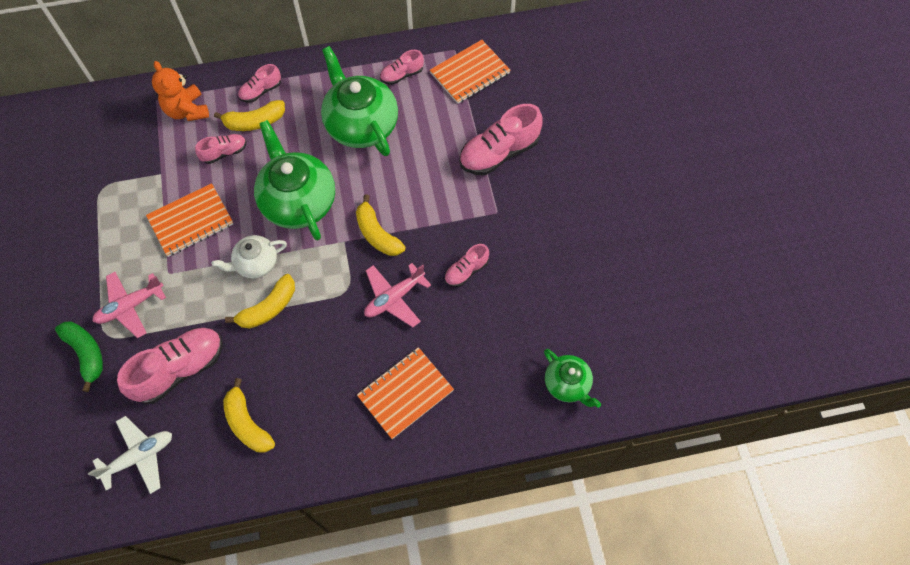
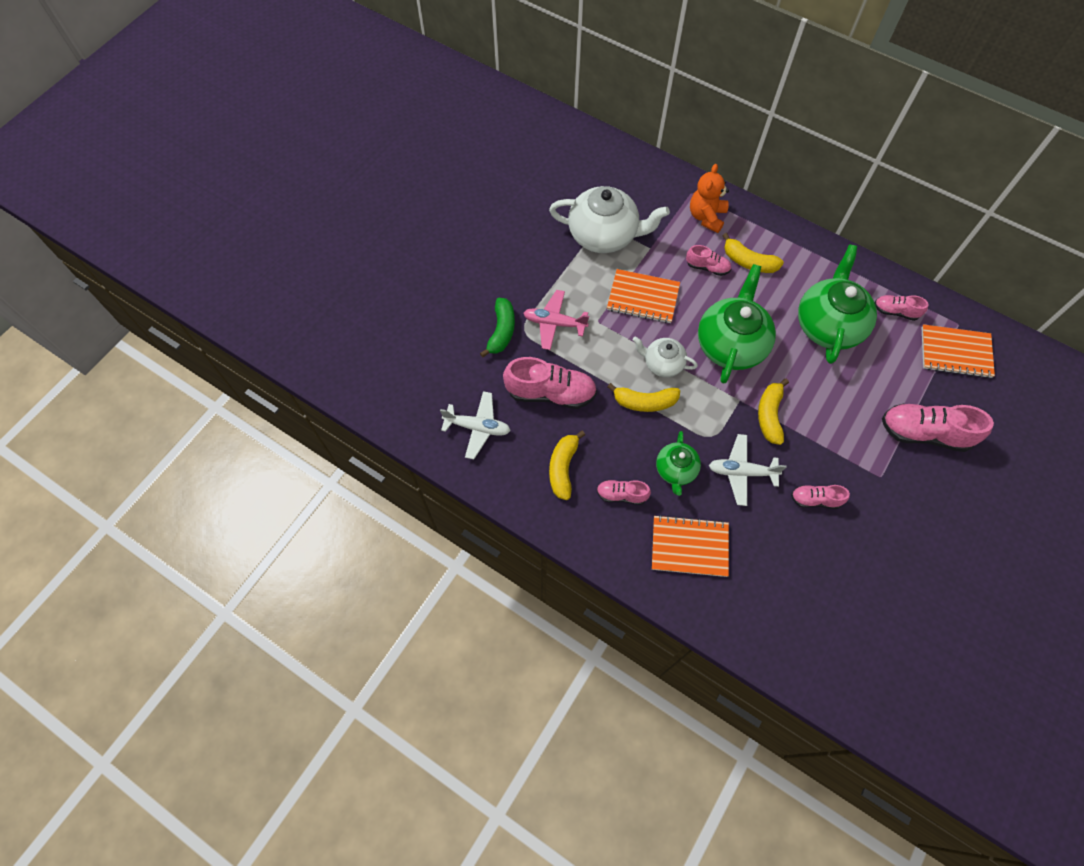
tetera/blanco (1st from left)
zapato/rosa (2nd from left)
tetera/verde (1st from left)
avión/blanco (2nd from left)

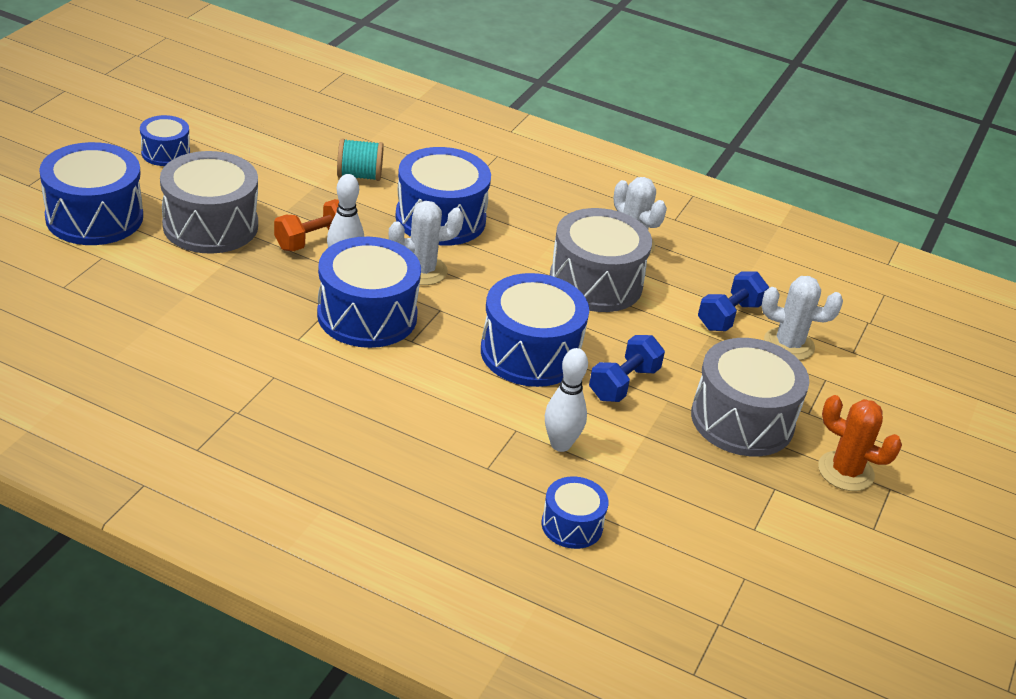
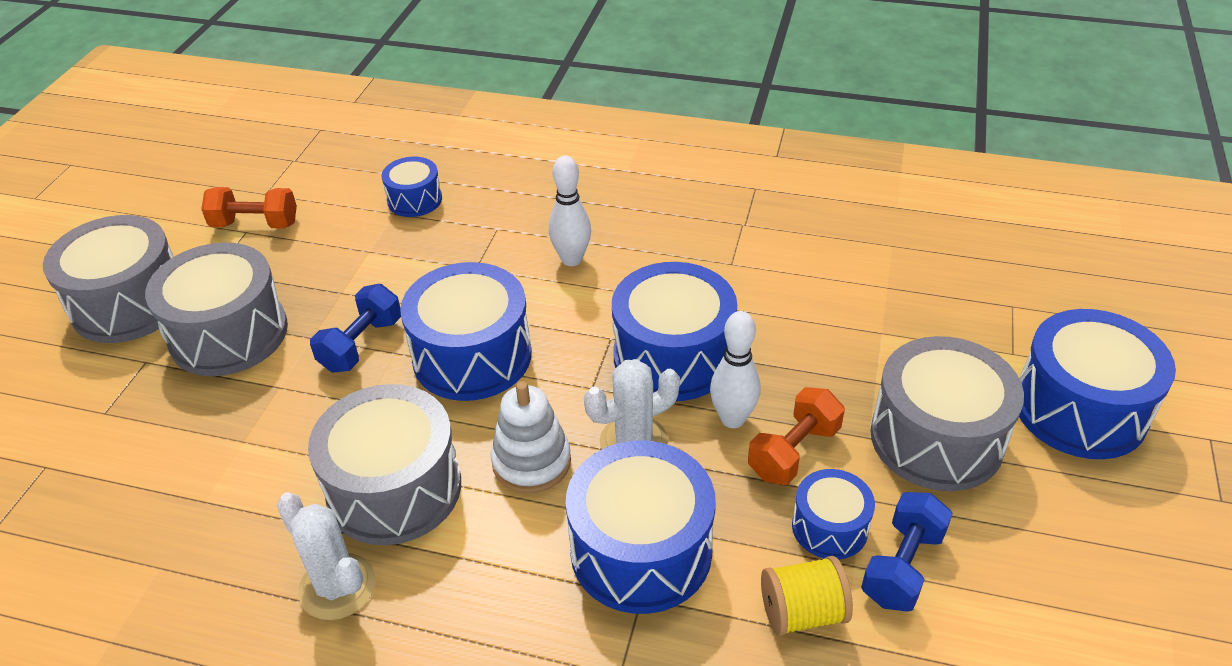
cactus/blanco (3rd from left in the first image)
mancuerna/naranja (1st from left)
juguete apilable/blanco
tambor/azul (5th from left)
bolo/blanco (1st from left)
mancuerna/azul (2nd from left)
tambor/gris (1st from left)
carrete/amarillo

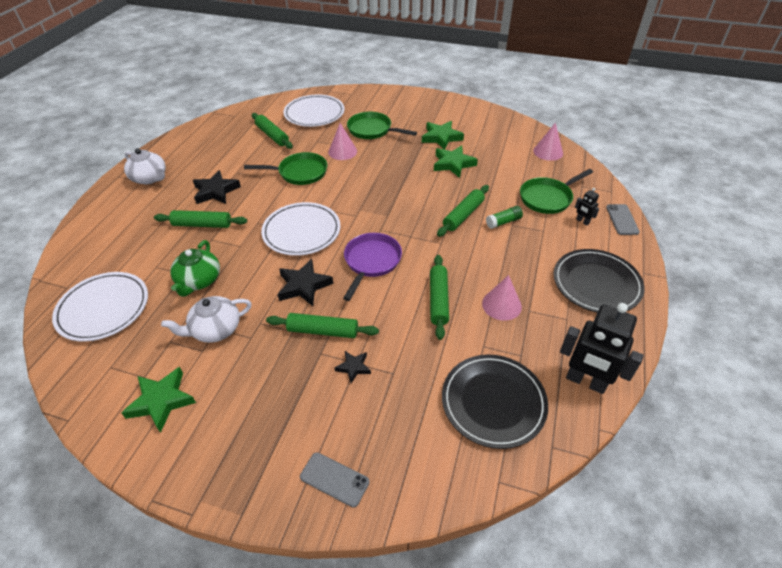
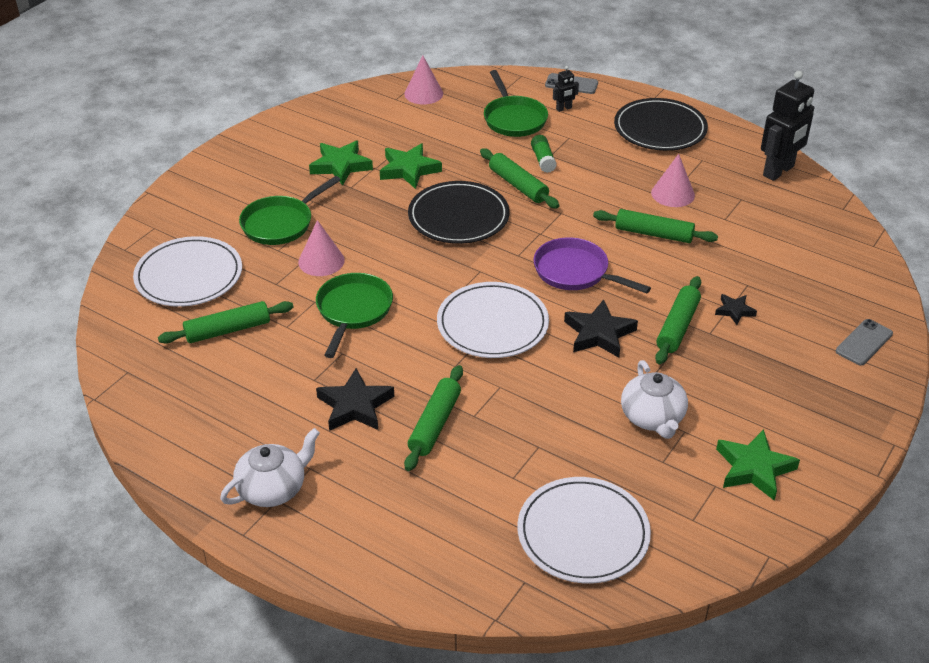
tetera/verde
plato/negro (1st from left)

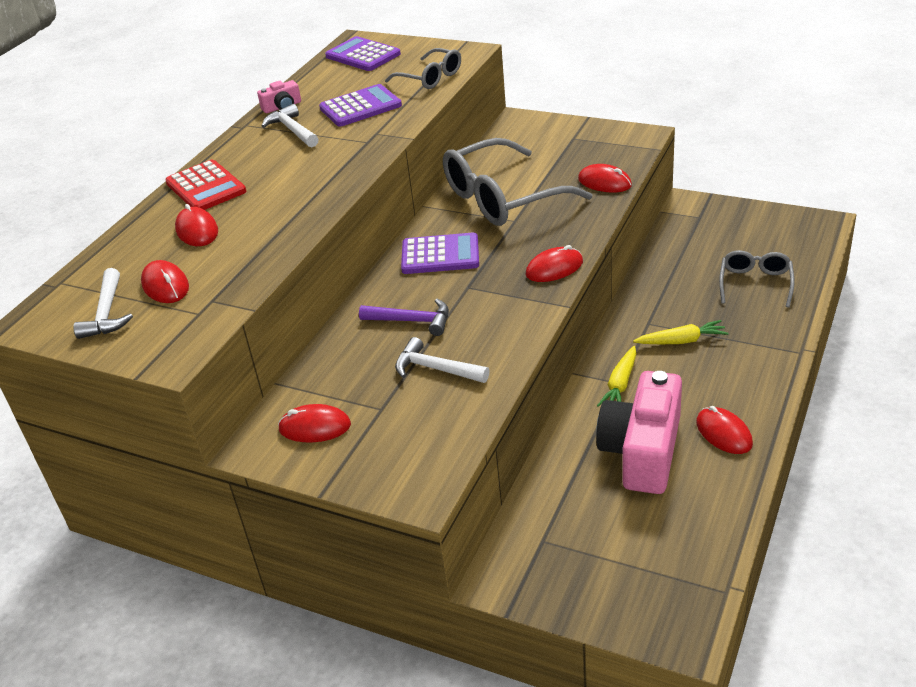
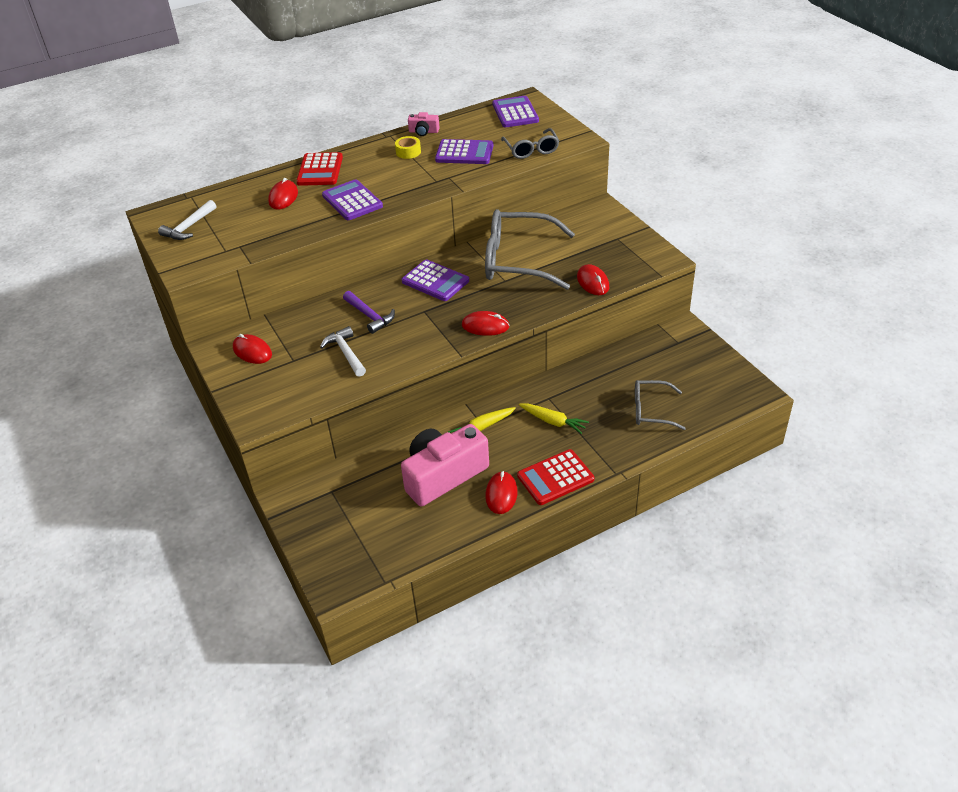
ratón/rojo (1st from left in the first image)
calculadora/morado (1st from left)
calculadora/rojo (2nd from left)
cinta adhesiva/amarillo
gafas/gris (3rd from left)

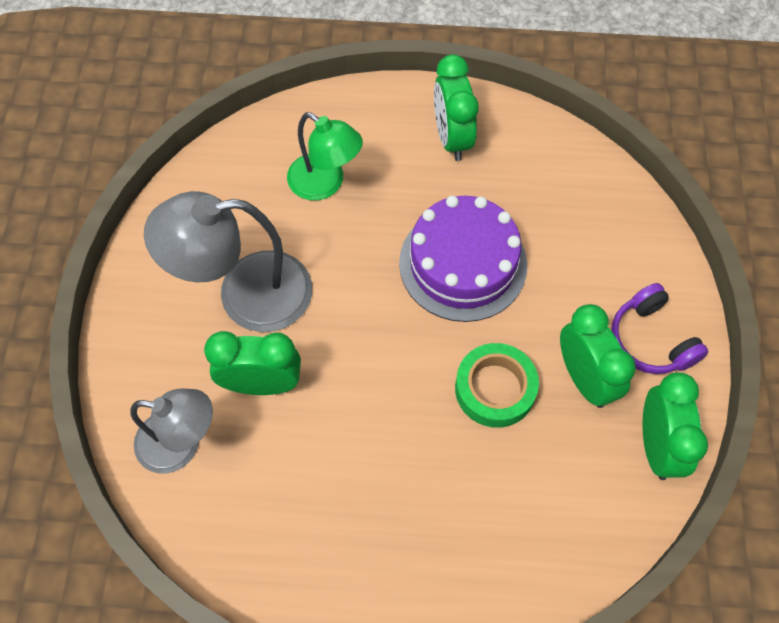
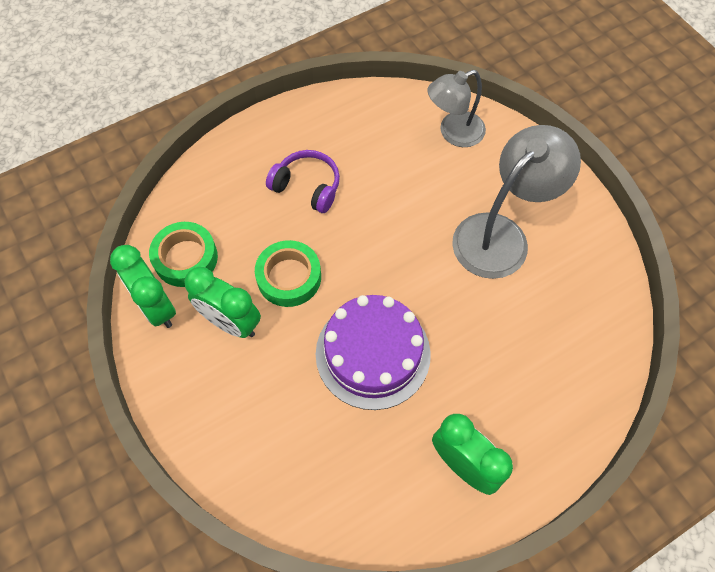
despertador/verde (1st from left in the first image)
lámpara/verde
cinta adhesiva/verde (1st from left)
auriculares/morado

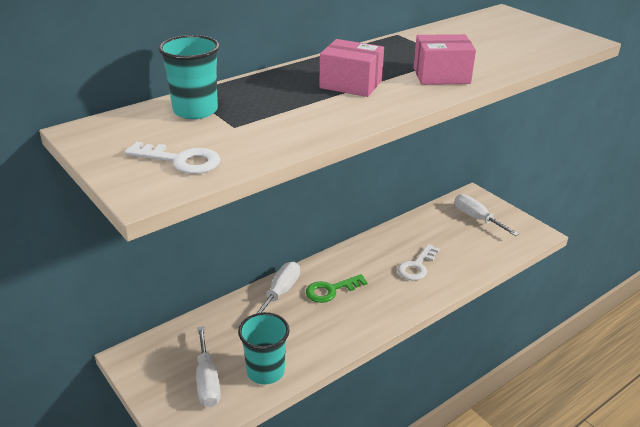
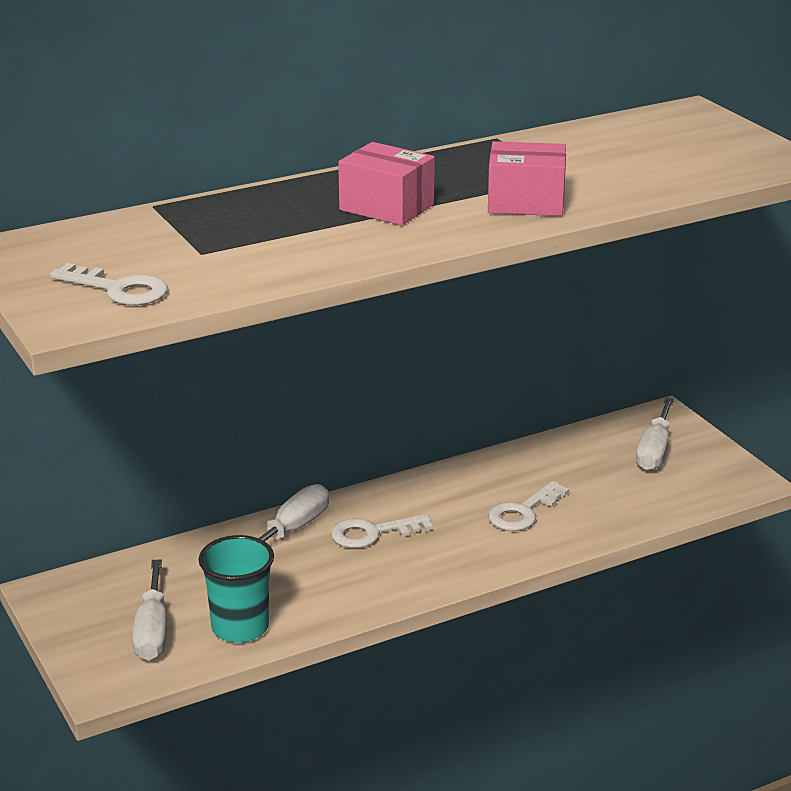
vaso/turquesa (1st from left in the first image)
llave/blanco (2nd from left)
destornillador/blanco (3rd from left)

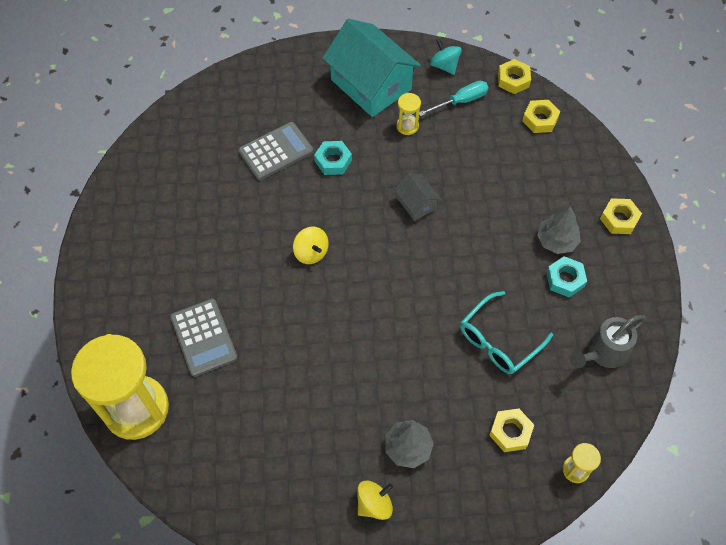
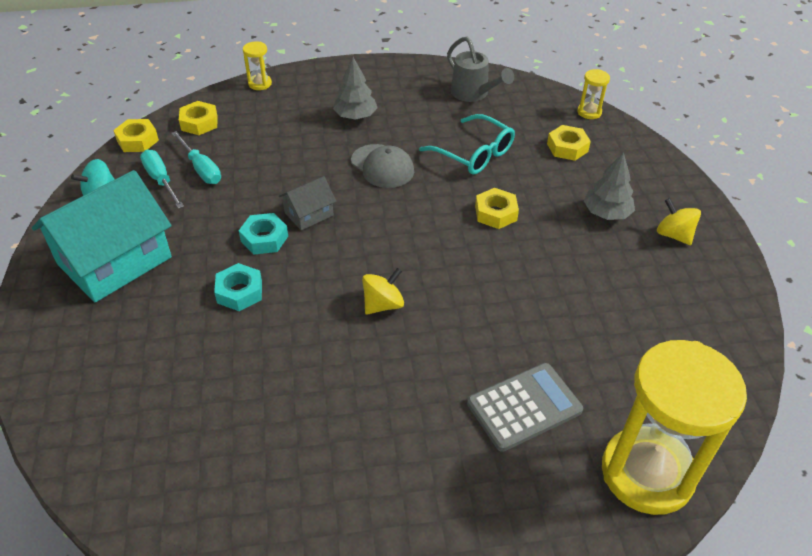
calculadora/gris (2nd from left in the first image)
destornillador/turquesa (2nd from left)
gorra/gris
reloj de arena/amarillo (1st from left)
tuerca/turquesa (2nd from left)
tuerca/amarillo (3rd from left)

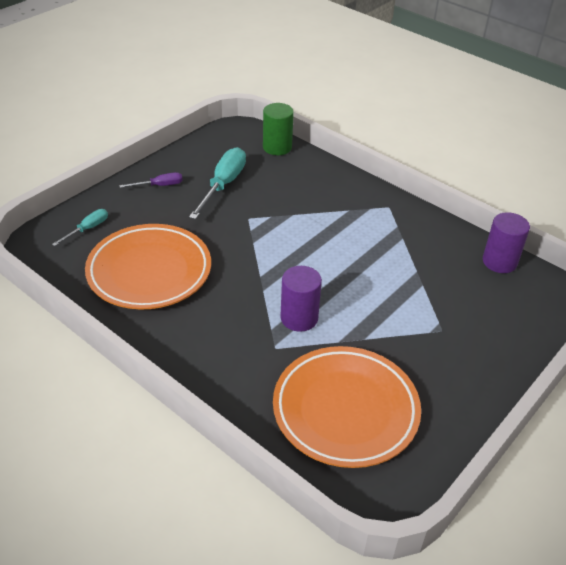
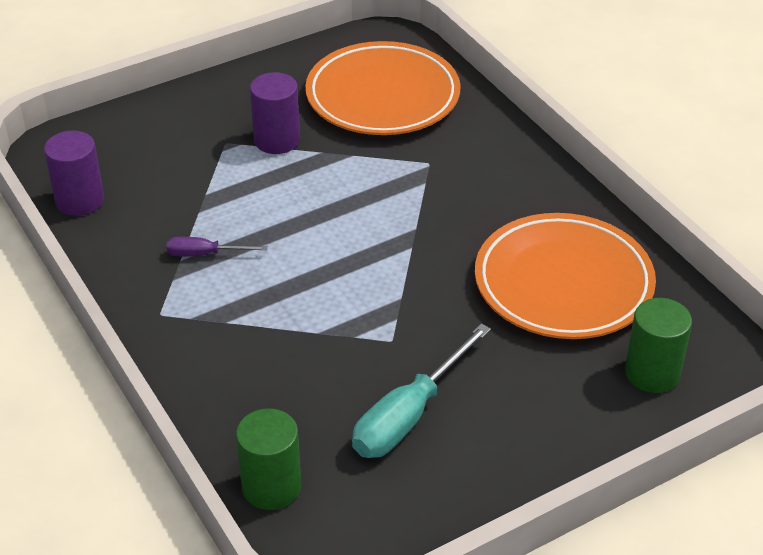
destornillador/morado
cilindro/morado (2nd from left)
cilindro/verde (2nd from left)

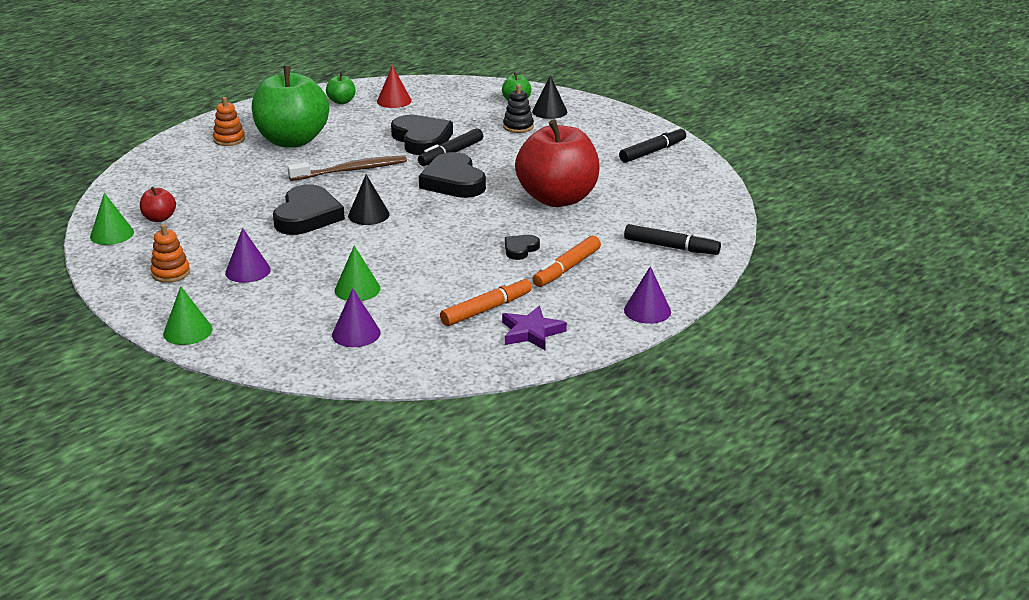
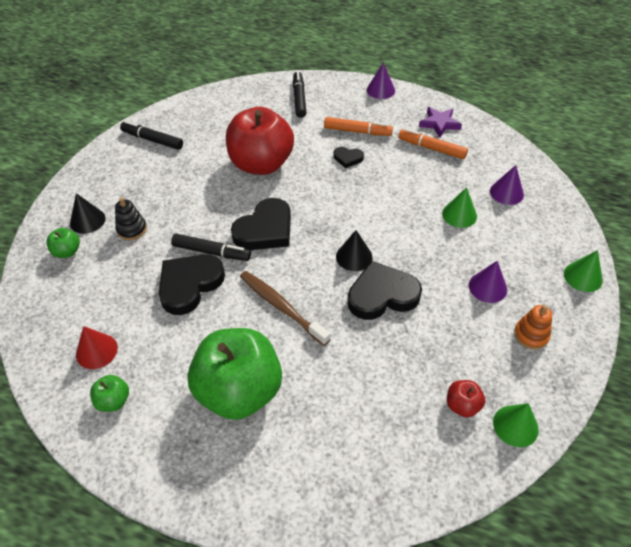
juguete apilable/naranja (2nd from left in the first image)

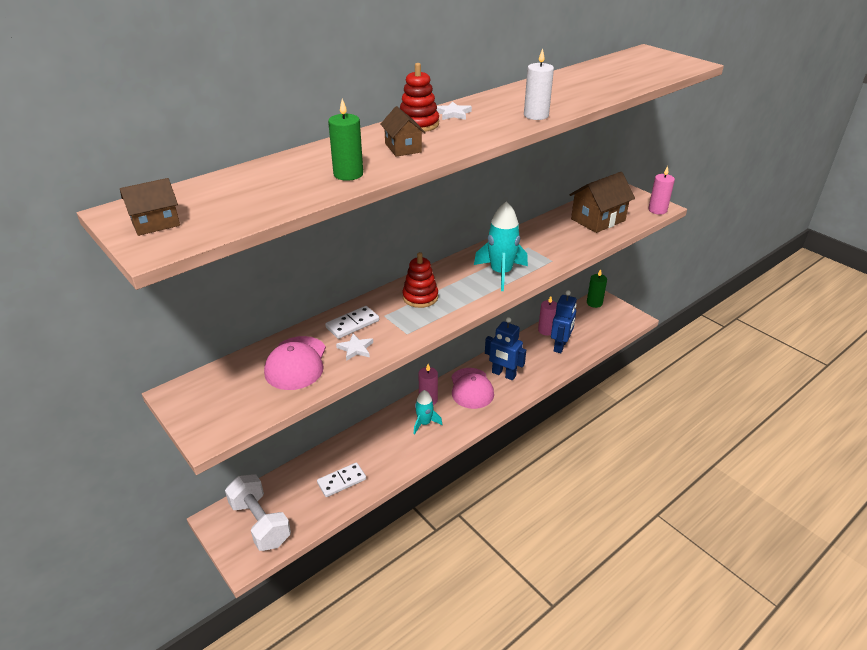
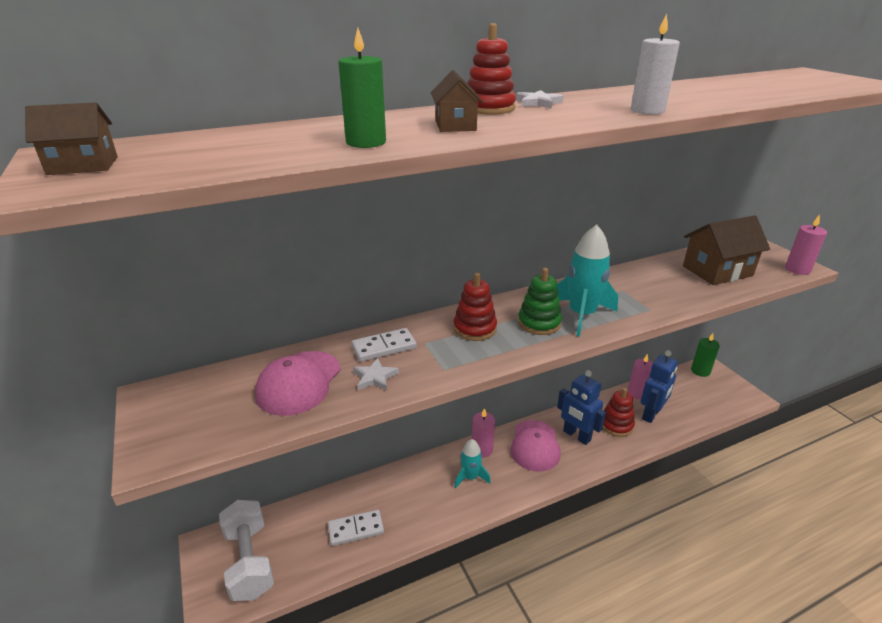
juguete apilable/verde
juguete apilable/rojo (3rd from left)

